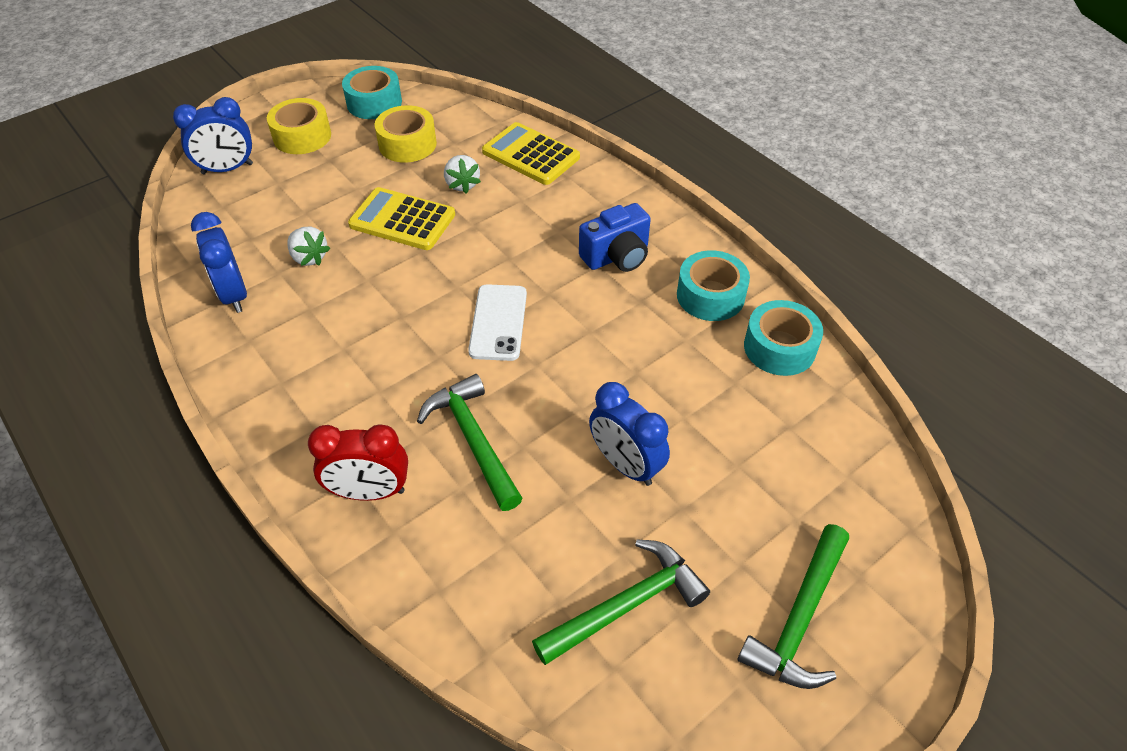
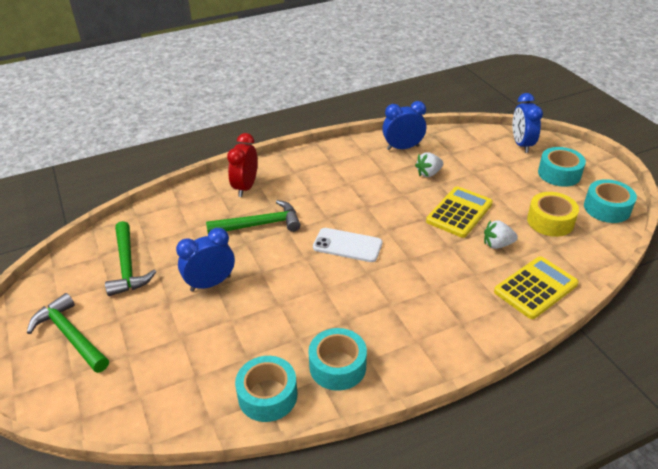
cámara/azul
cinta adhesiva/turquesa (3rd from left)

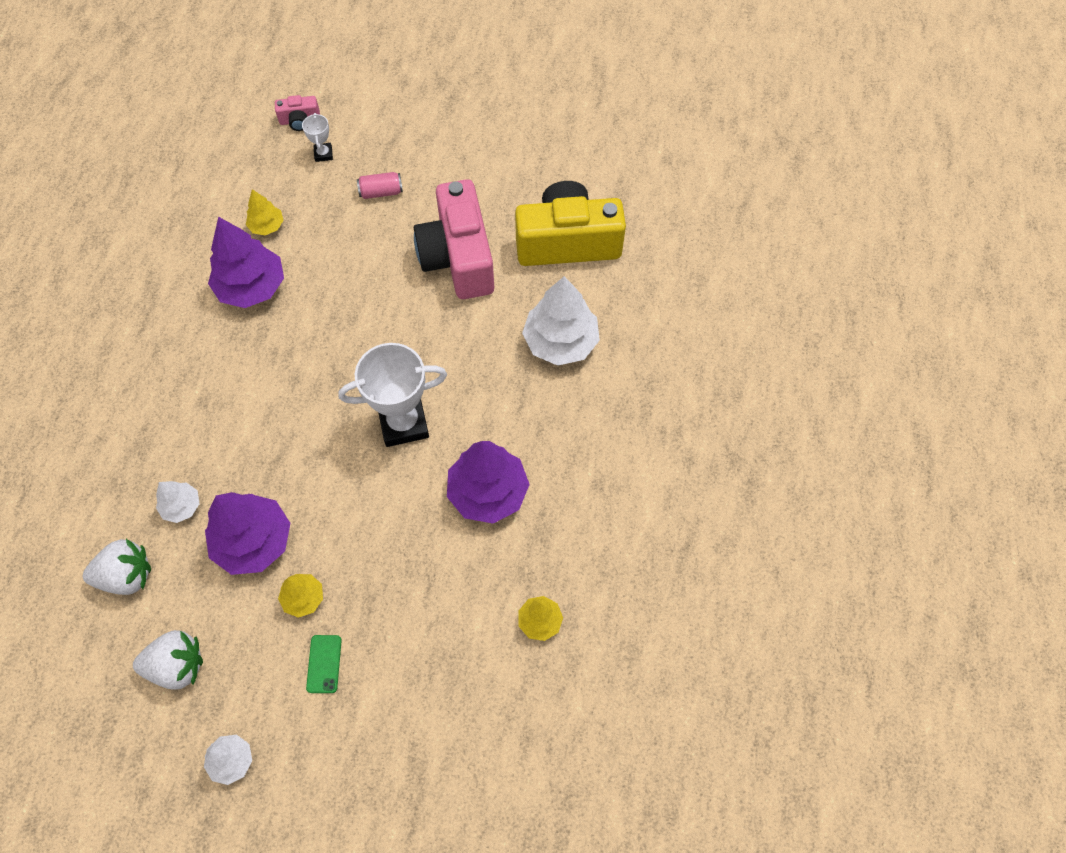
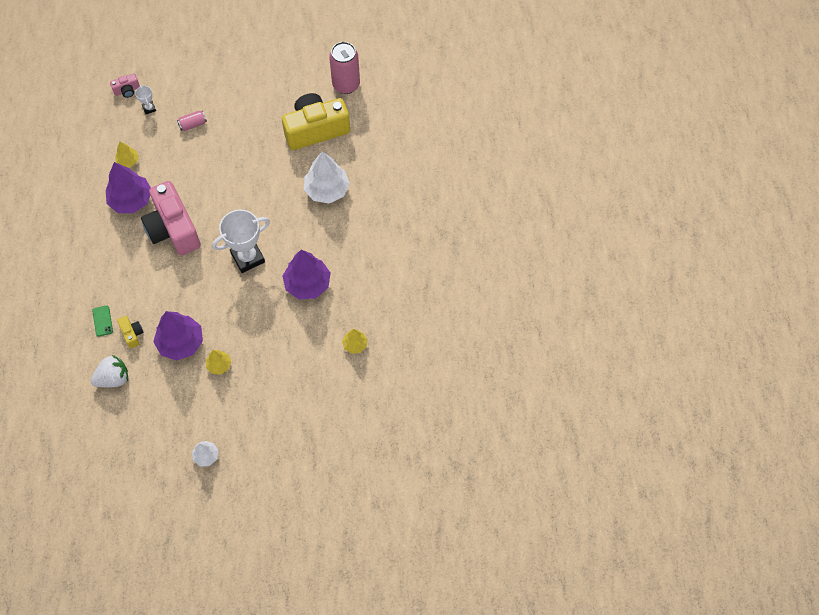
fresa/blanco (2nd from left in the first image)
lata/rosa (2nd from left)
móvil/verde
cámara/rosa (2nd from left)
cámara/amarillo (1st from left)

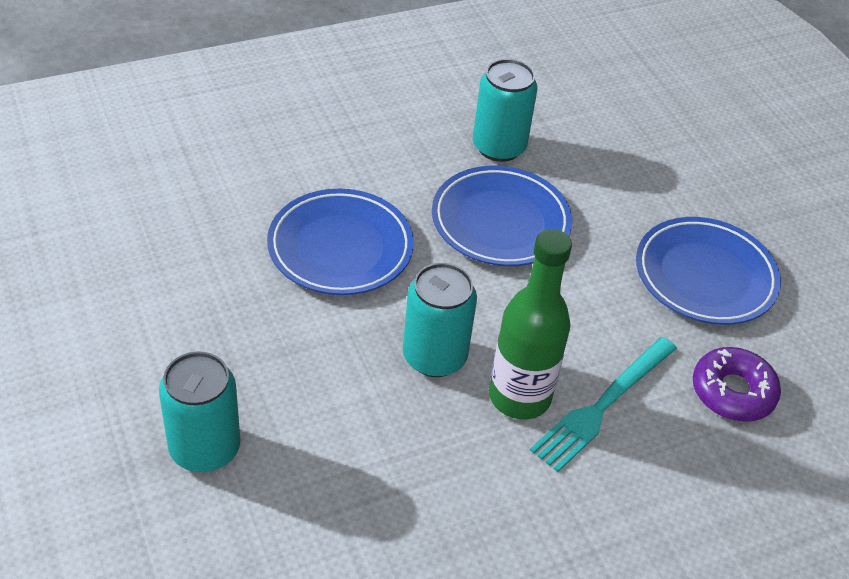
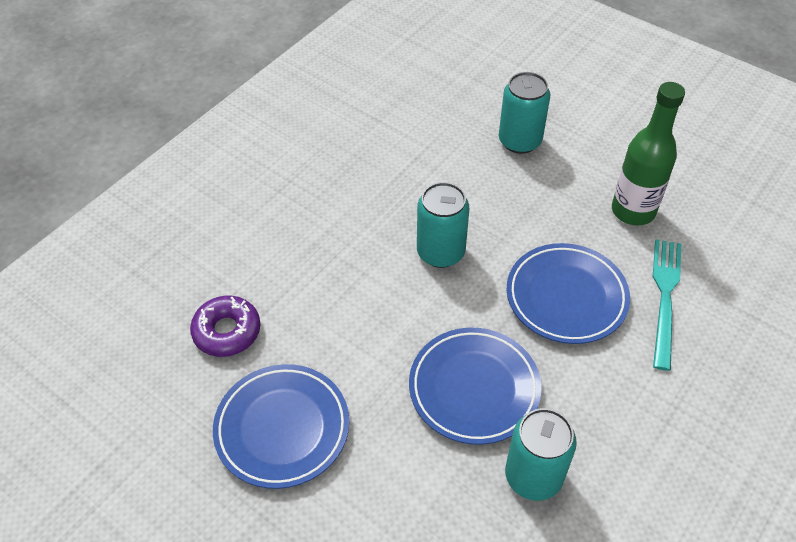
botella/verde
tenedor/turquesa

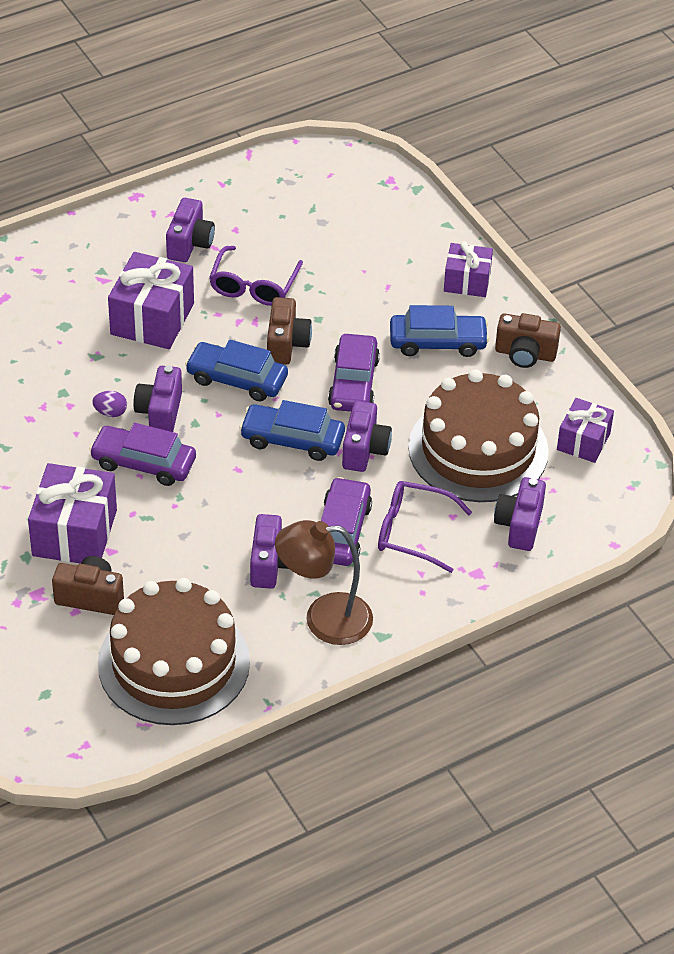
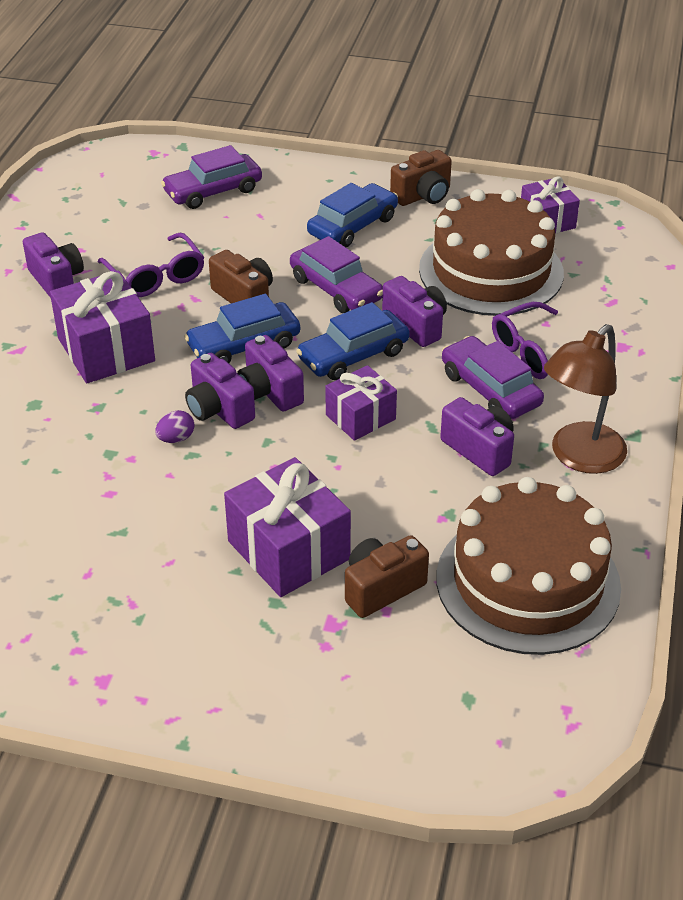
coche/morado (1st from left)
regalo/morado (3rd from left)
cámara/morado (3rd from left)

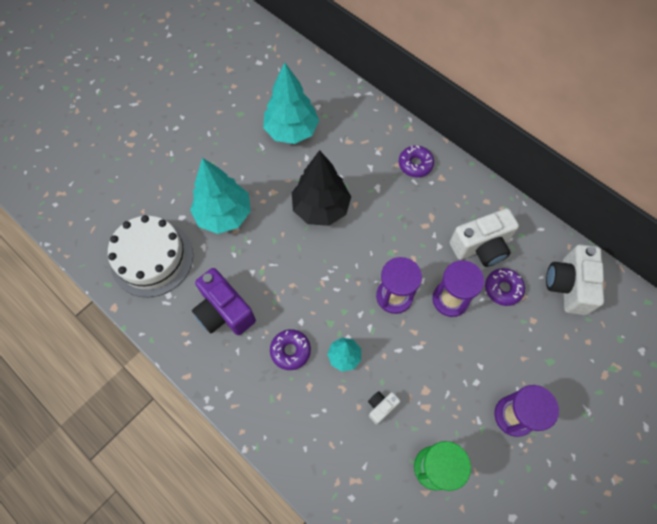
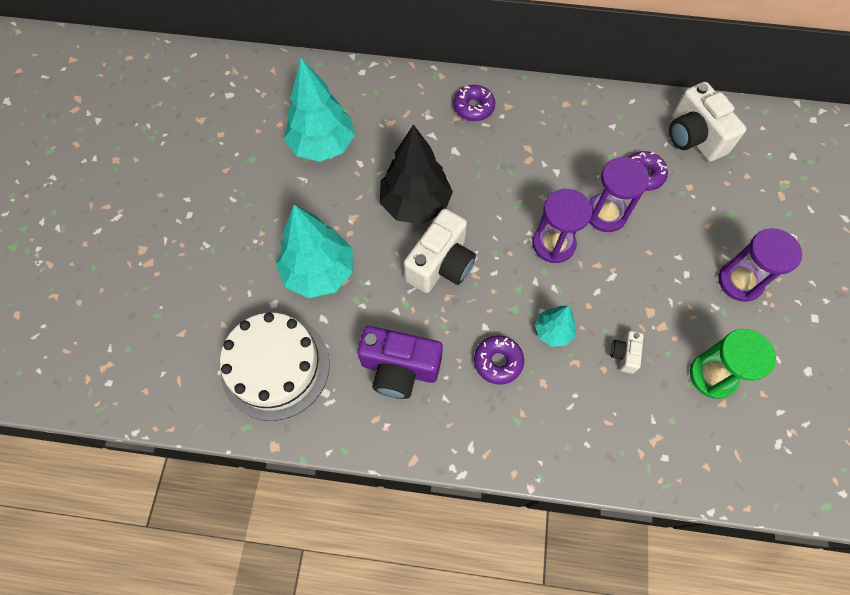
cámara/blanco (1st from left)

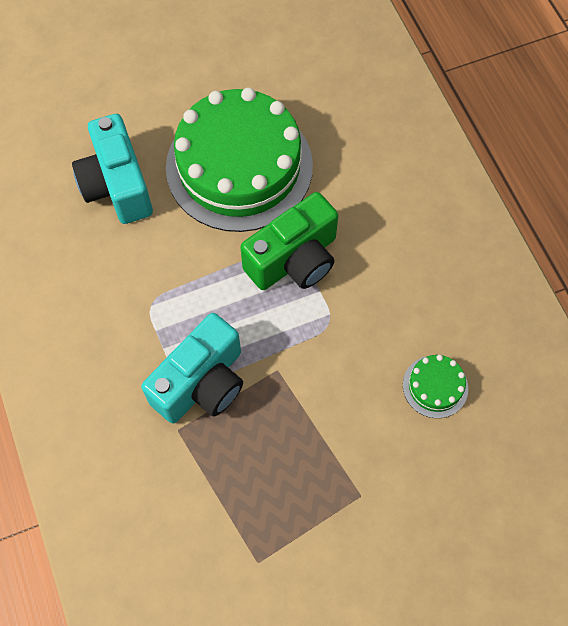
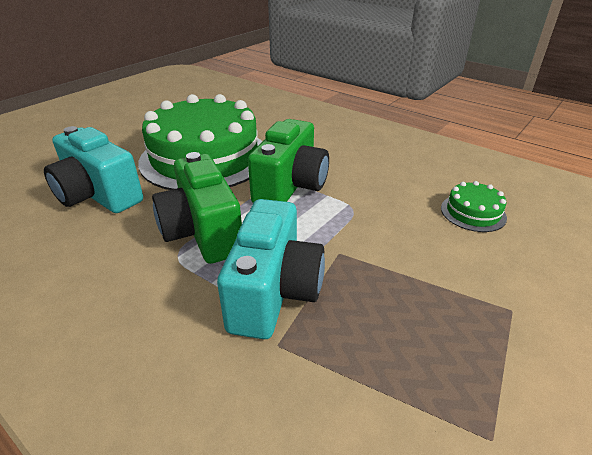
cámara/verde (1st from left)

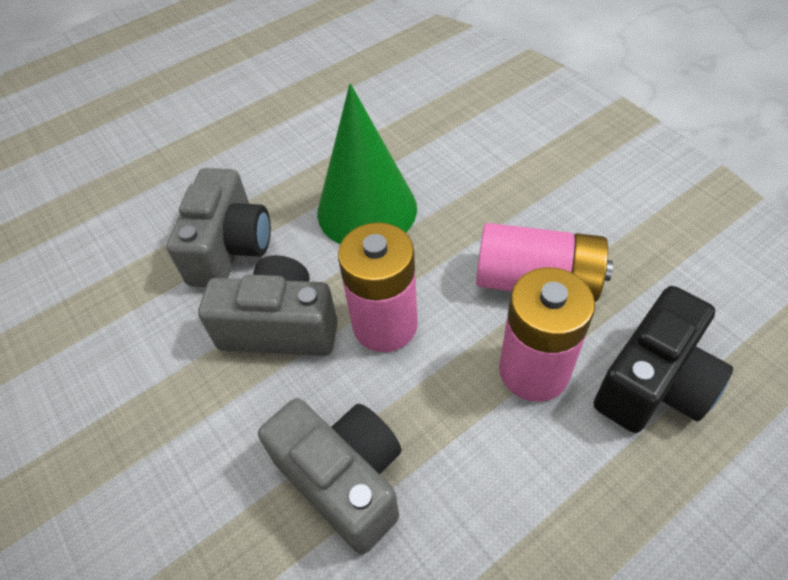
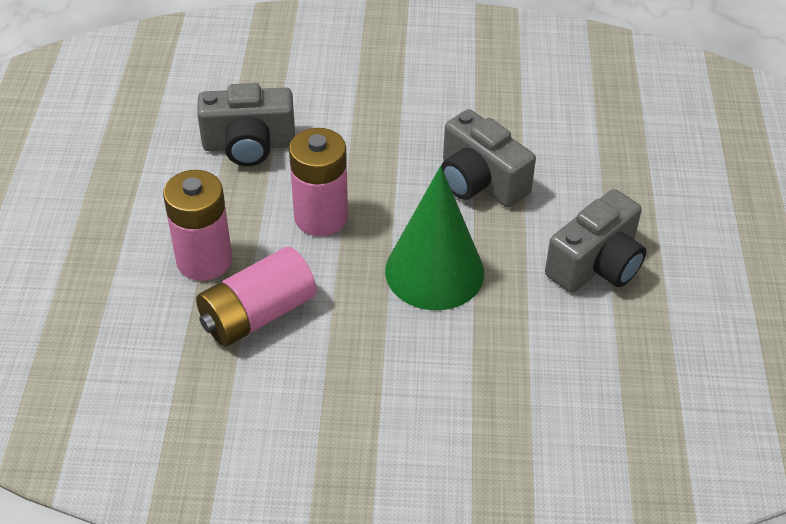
cámara/negro
cámara/gris (3rd from left)

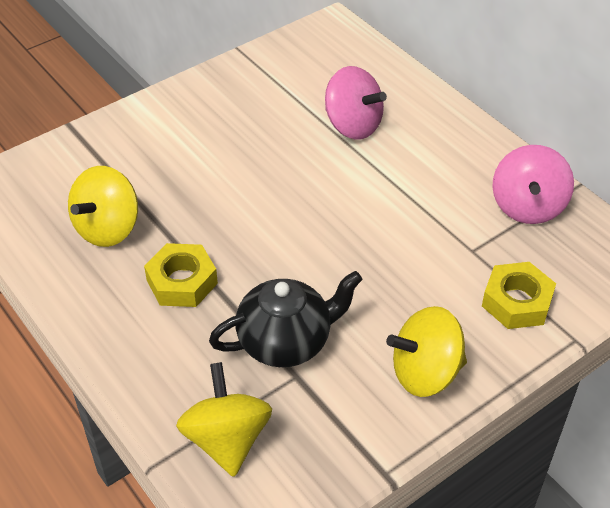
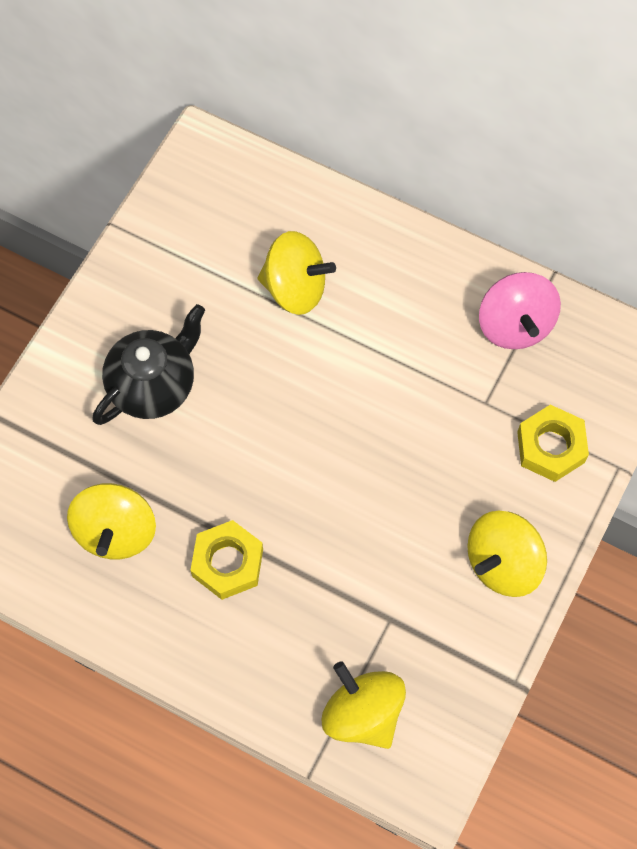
tetera/negro
peonza/amarillo (2nd from left)

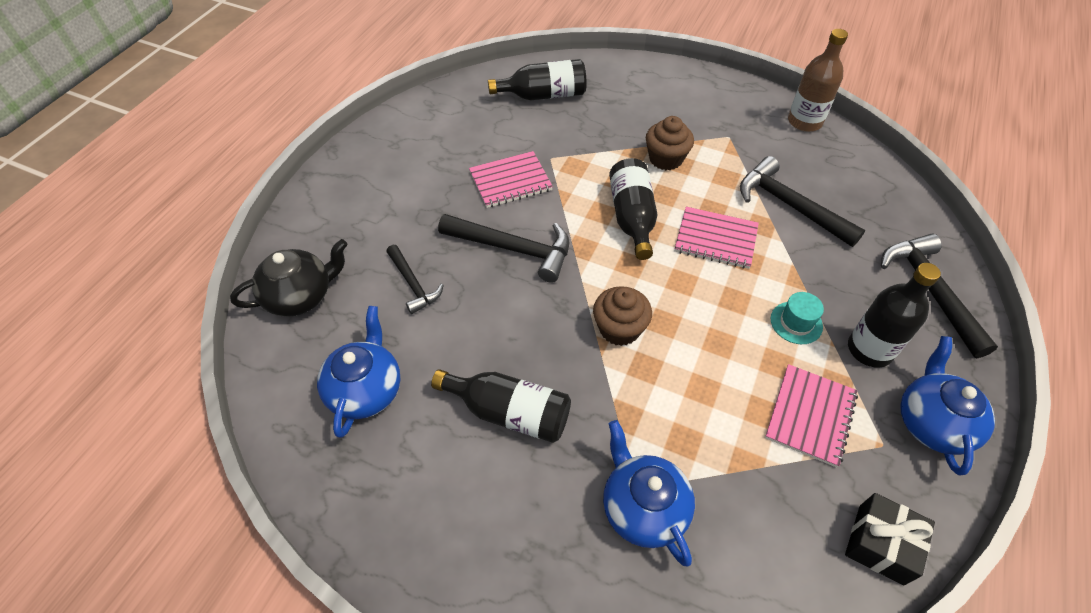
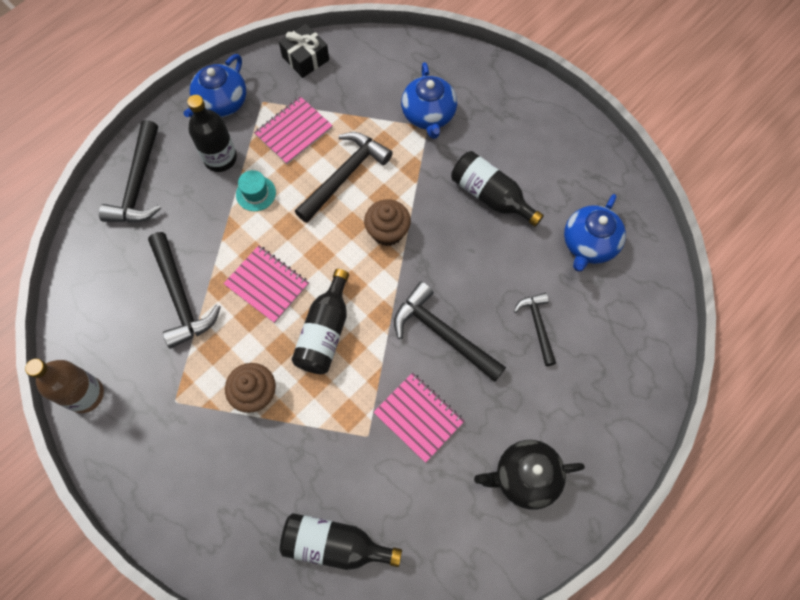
martillo/negro (3rd from left)
tetera/negro
cuaderno/rosa (3rd from left)

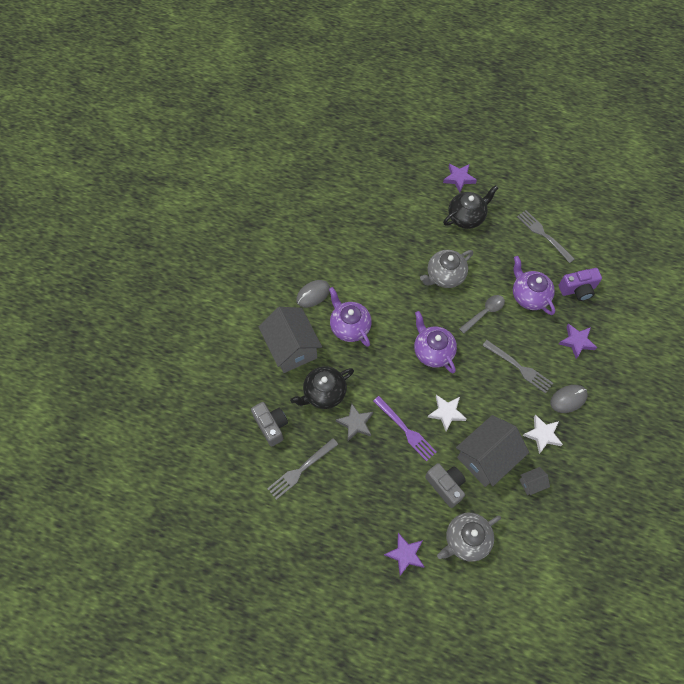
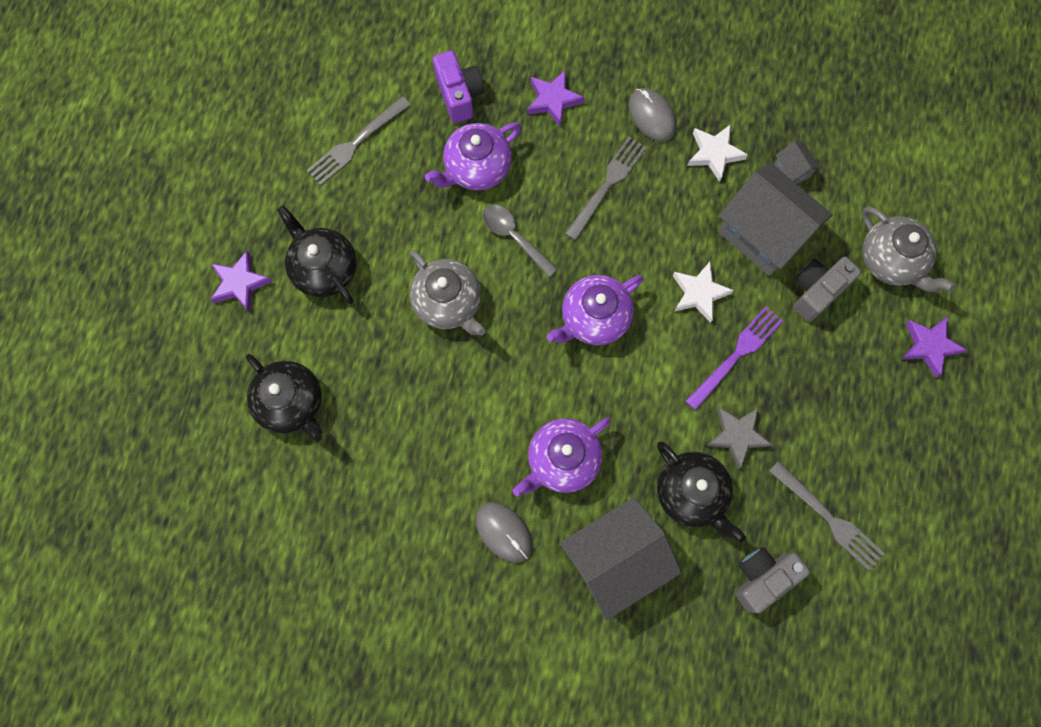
tetera/negro (1st from left)

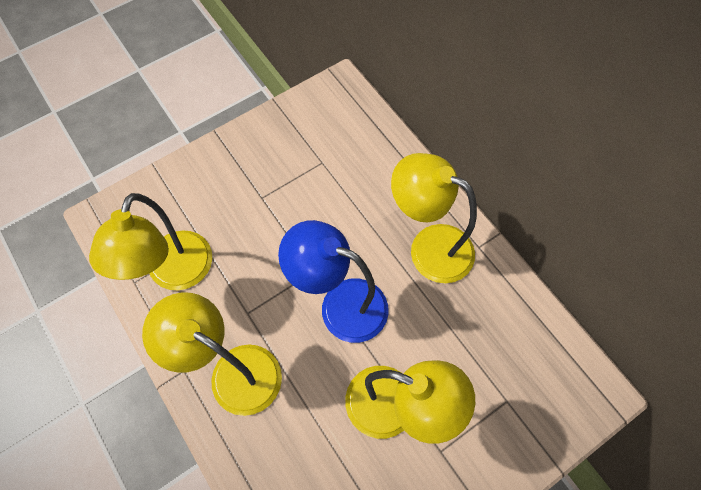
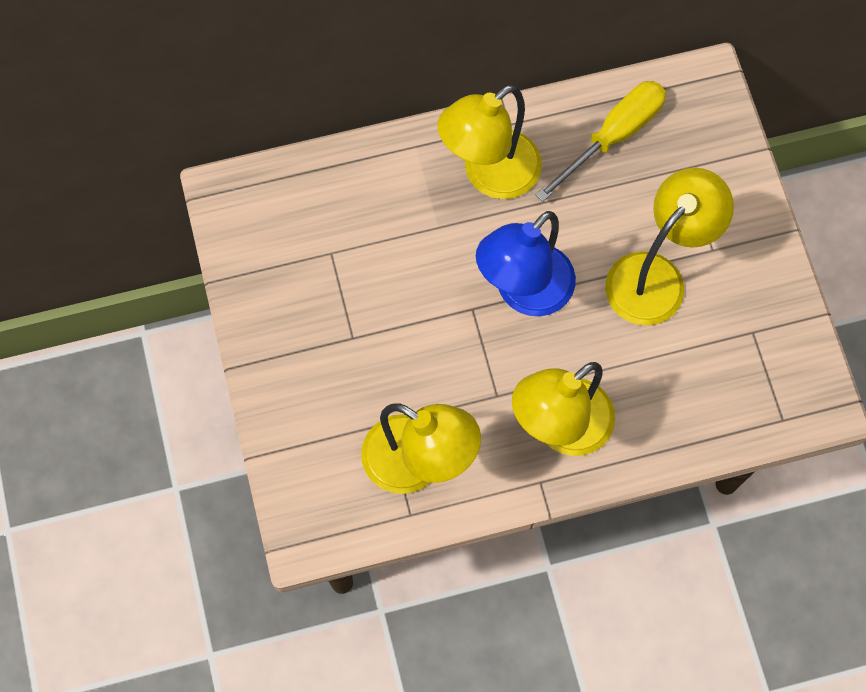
destornillador/amarillo

